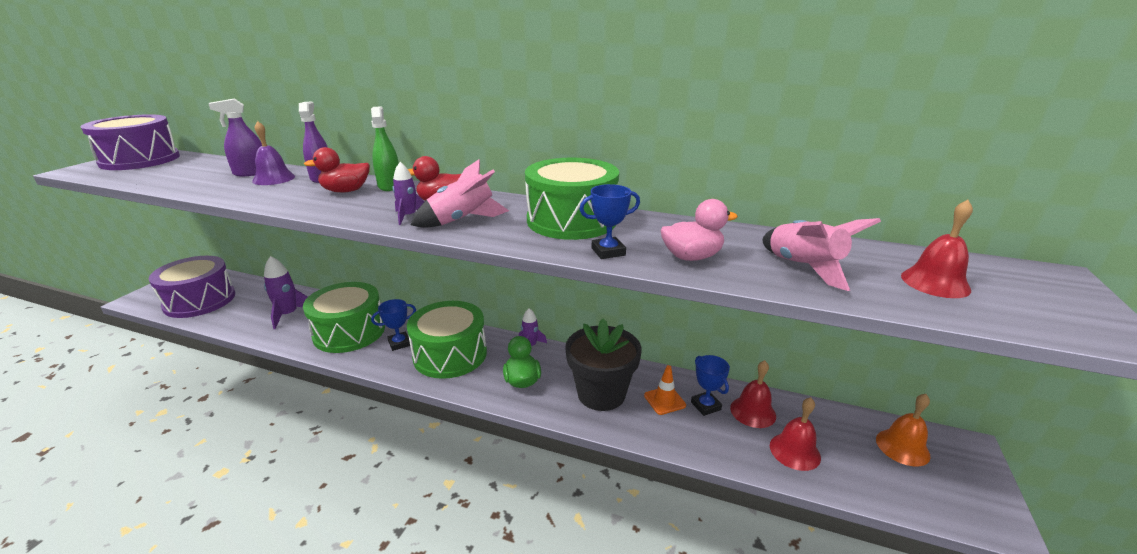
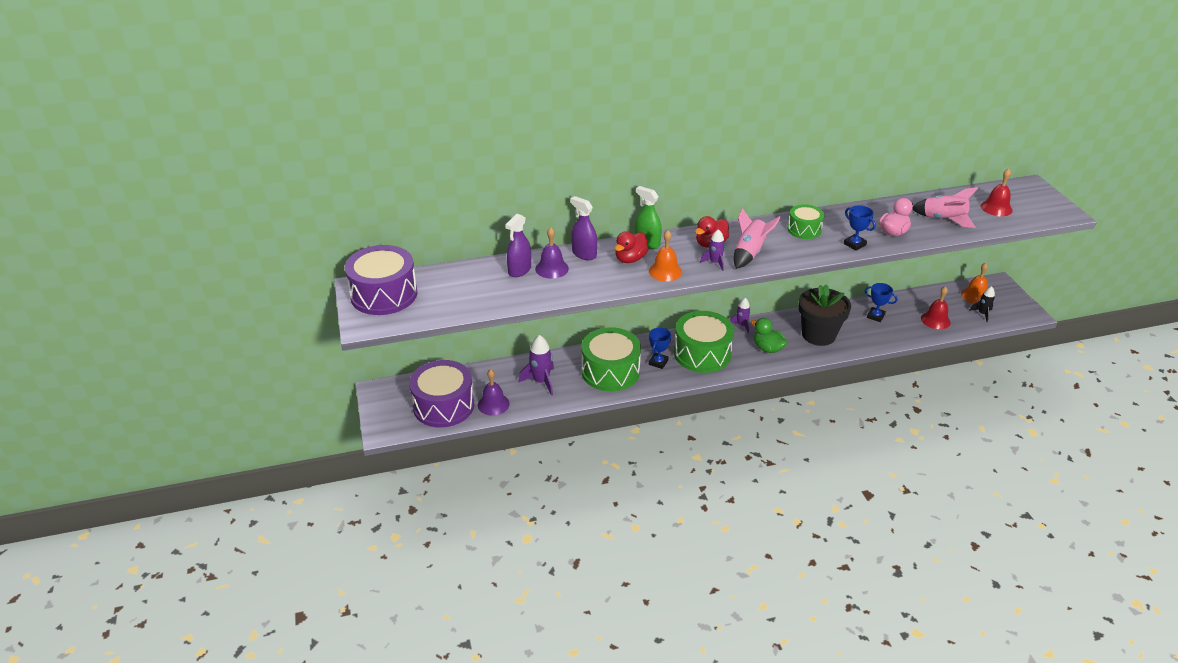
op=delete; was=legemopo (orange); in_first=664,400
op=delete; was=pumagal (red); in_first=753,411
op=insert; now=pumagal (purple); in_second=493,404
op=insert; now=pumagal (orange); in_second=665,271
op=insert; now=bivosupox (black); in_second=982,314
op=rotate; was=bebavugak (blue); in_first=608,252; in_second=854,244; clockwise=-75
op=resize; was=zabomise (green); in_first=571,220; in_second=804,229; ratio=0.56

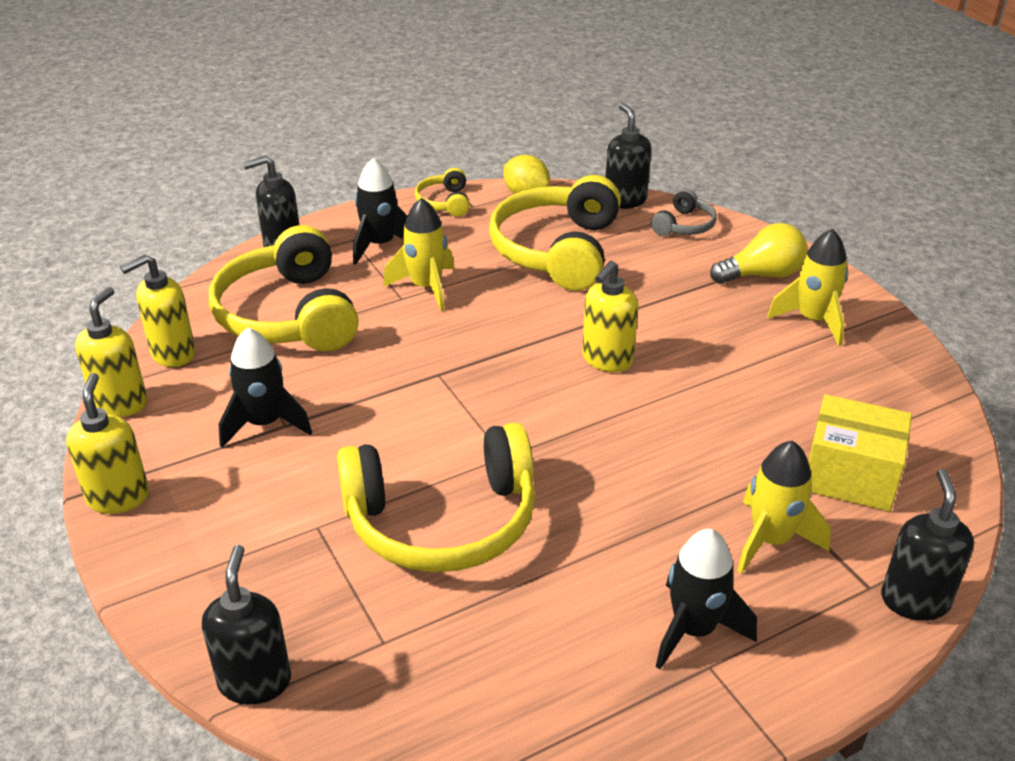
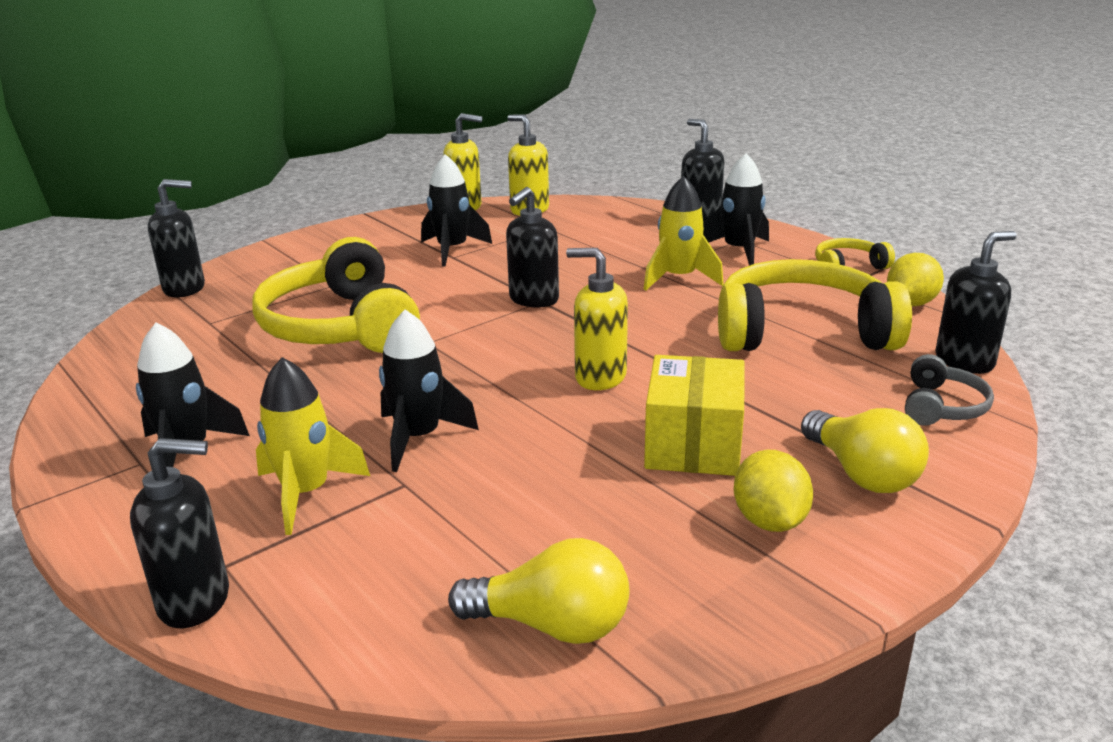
op=delete; was=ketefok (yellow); in_first=118,497
op=delete; was=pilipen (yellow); in_first=288,315
op=insert; now=bivosupox (black); in_second=418,438
op=insert; now=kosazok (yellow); in_second=551,625
op=insert; now=ketefok (black); in_second=533,300
op=move; was=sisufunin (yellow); in_first=850,475; in_second=693,445
op=replace; was=bivosupox (yellow); now=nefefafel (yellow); in_first=813,320; in_second=769,521
op=rotate; was=pilipen (grey); in_first=684,225; in_second=942,406; clockwise=-90

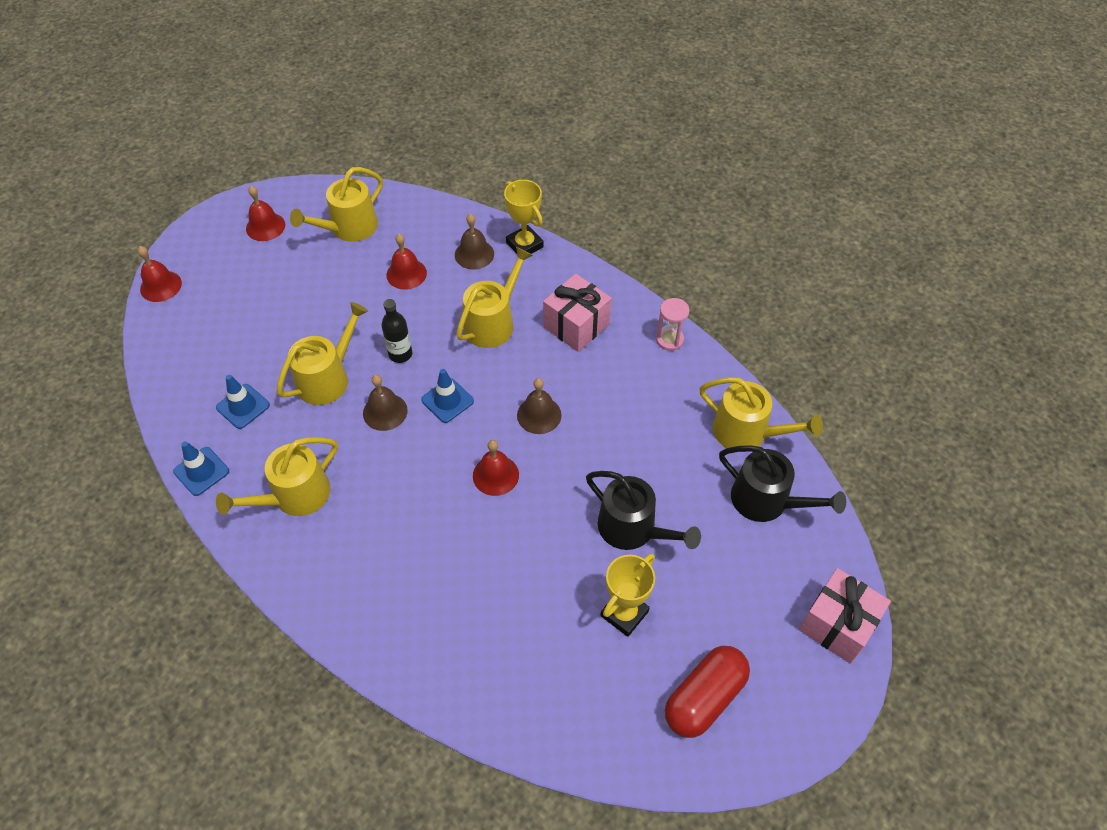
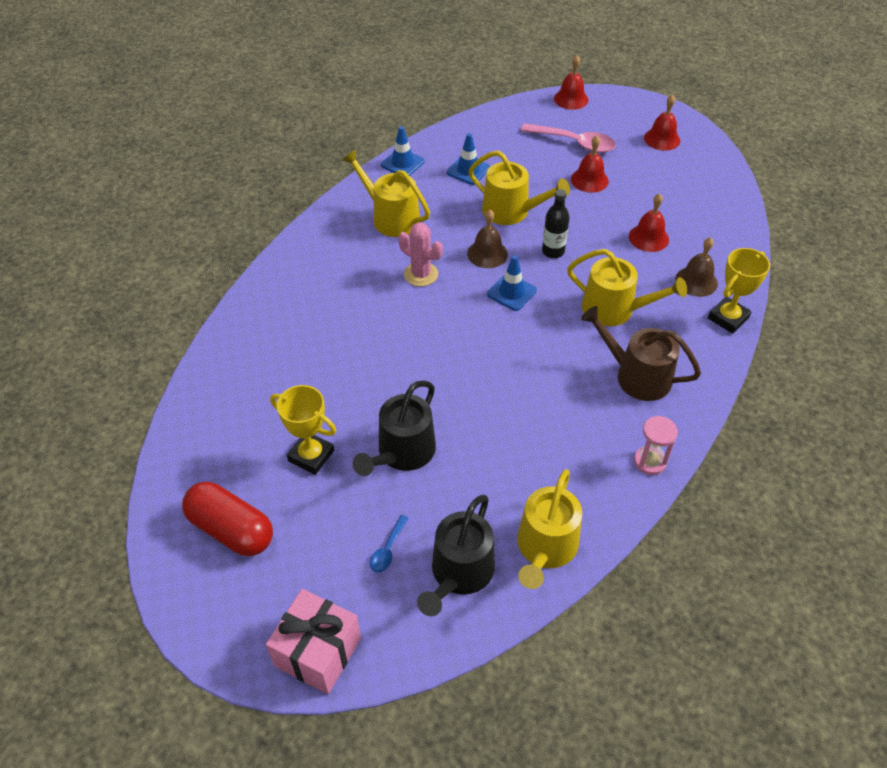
op=delete; was=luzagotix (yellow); in_first=349,228
op=delete; was=pumagal (brown); in_first=539,415
op=insert; now=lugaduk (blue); in_second=388,549
op=insert; now=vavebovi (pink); in_second=421,274
op=insert; now=lugaduk (pink); in_second=574,143
op=move; was=pumagal (red); in_first=495,475; in_second=589,180
op=replace; was=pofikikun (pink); now=luzagotix (brown); in_first=576,326; in_second=637,376

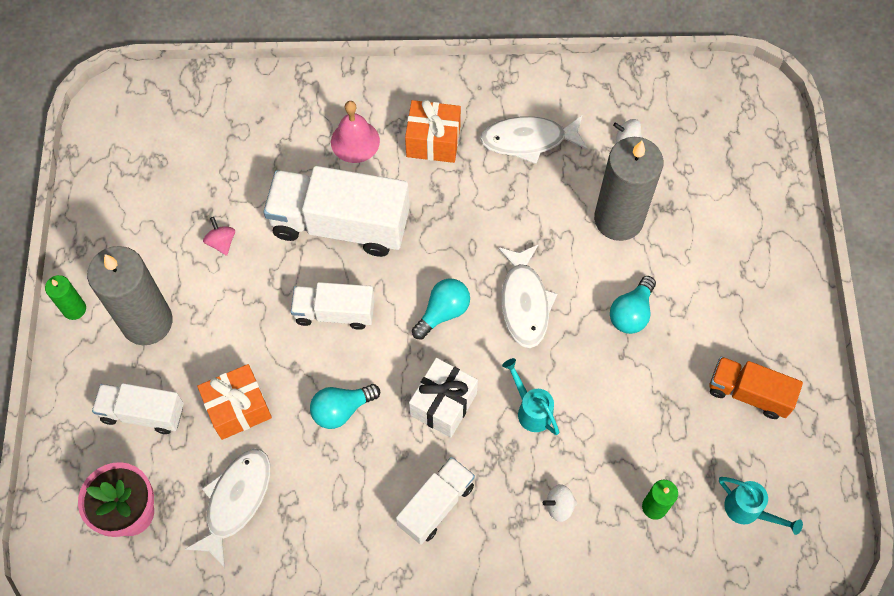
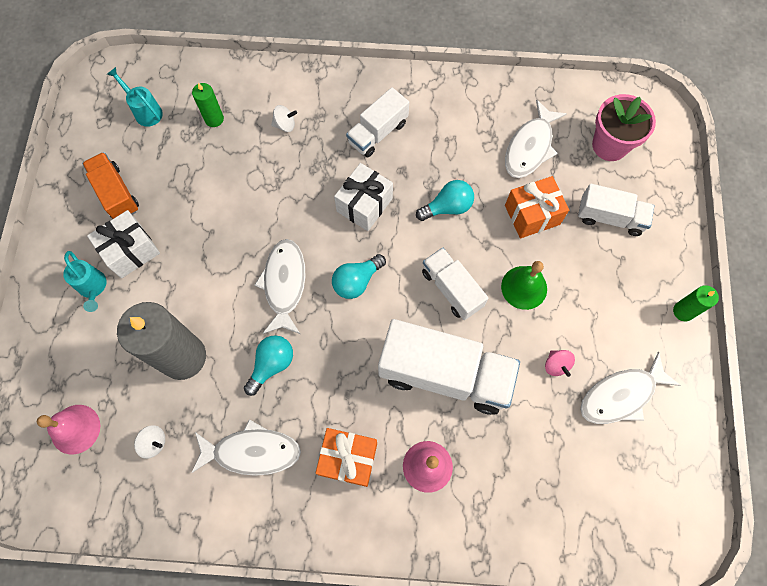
op=delete; was=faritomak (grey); in_first=147,322
op=insert; now=pumagal (pink); in_second=75,429
op=insert; now=pofikikun (white); in_second=131,251
op=insert; now=pumagal (green); in_second=524,287
op=insert; now=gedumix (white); in_second=621,395
op=move; was=luzagotix (turquoise); in_first=531,409; in_second=93,288
op=move; was=kosazok (turquoise); in_first=631,313; in_second=272,365
op=rotate; was=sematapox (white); in_first=334,312; in_second=452,289; clockwise=-135
op=rotate; was=sematapox (orange); in_first=748,393; in_second=116,193; clockwise=-150

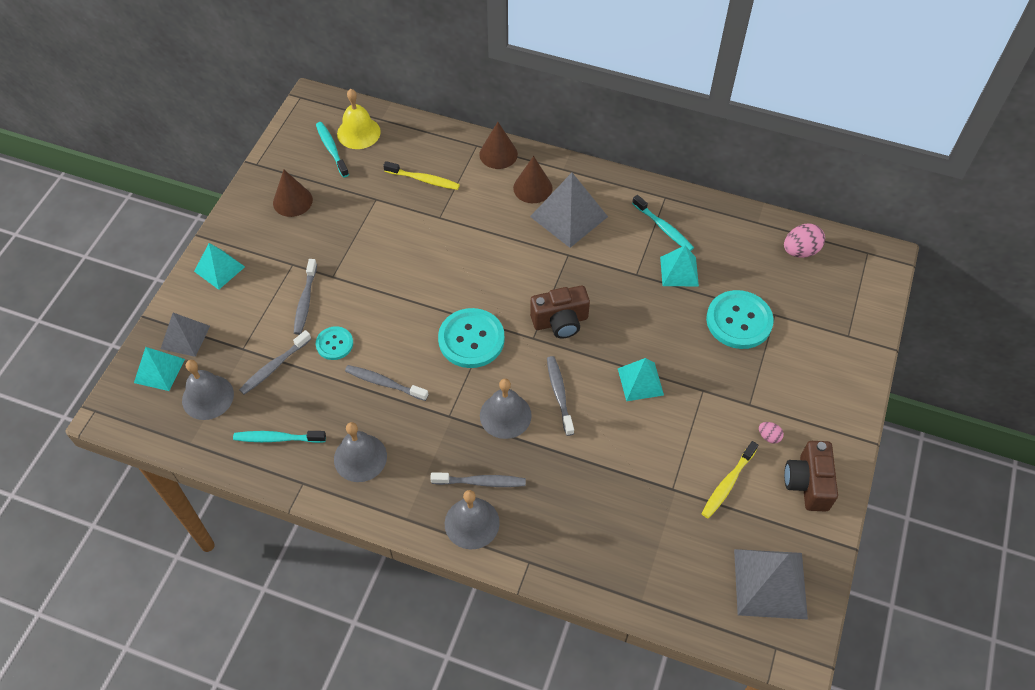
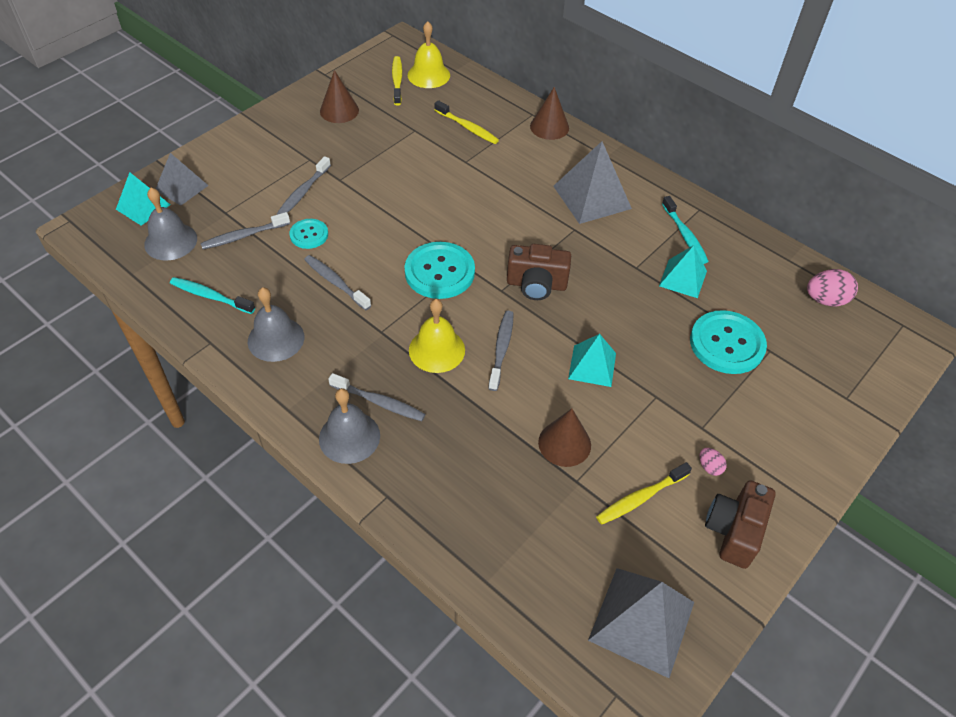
op=delete; was=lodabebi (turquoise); in_first=219,269
op=move; was=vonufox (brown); in_first=532,188; in_second=564,443
op=recolor; was=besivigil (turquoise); now=besivigil (yellow); in_first=331,149; in_second=397,81
op=recolor; was=pumagal (grey); now=pumagal (yellow); in_first=505,415; in_second=437,350

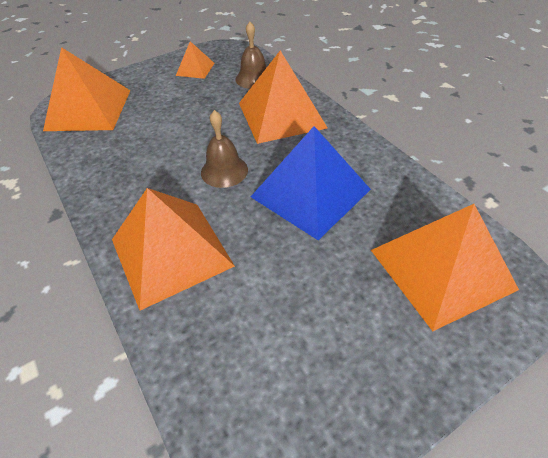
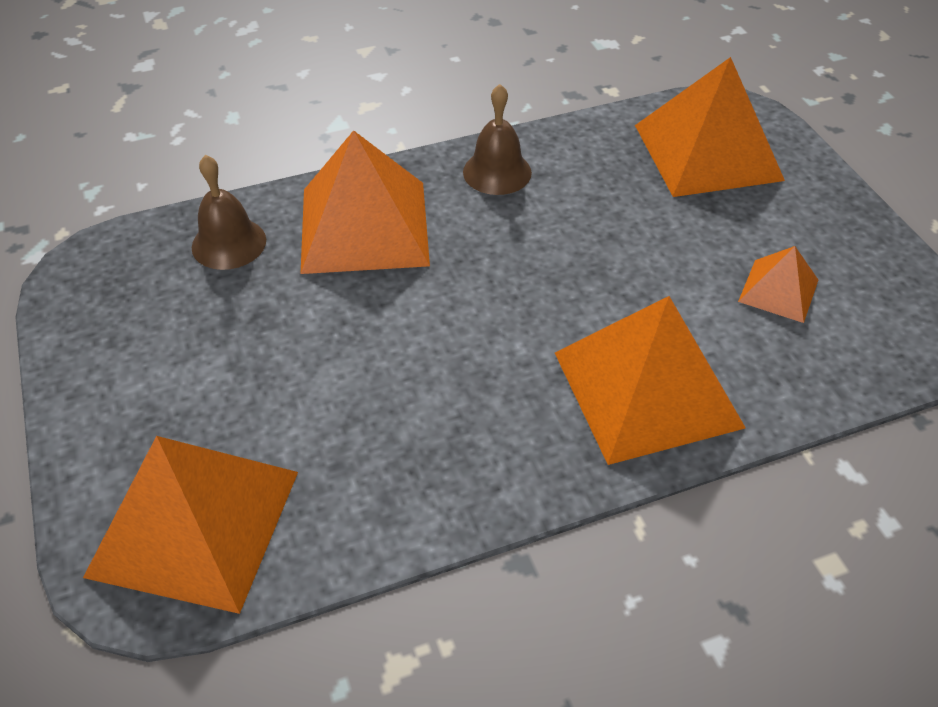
op=delete; was=lodabebi (blue); in_first=310,193
op=move; was=lodabebi (orange); in_first=195,69; in_second=778,290
op=move; was=pumagal (brown); in_first=224,171; in_second=497,172

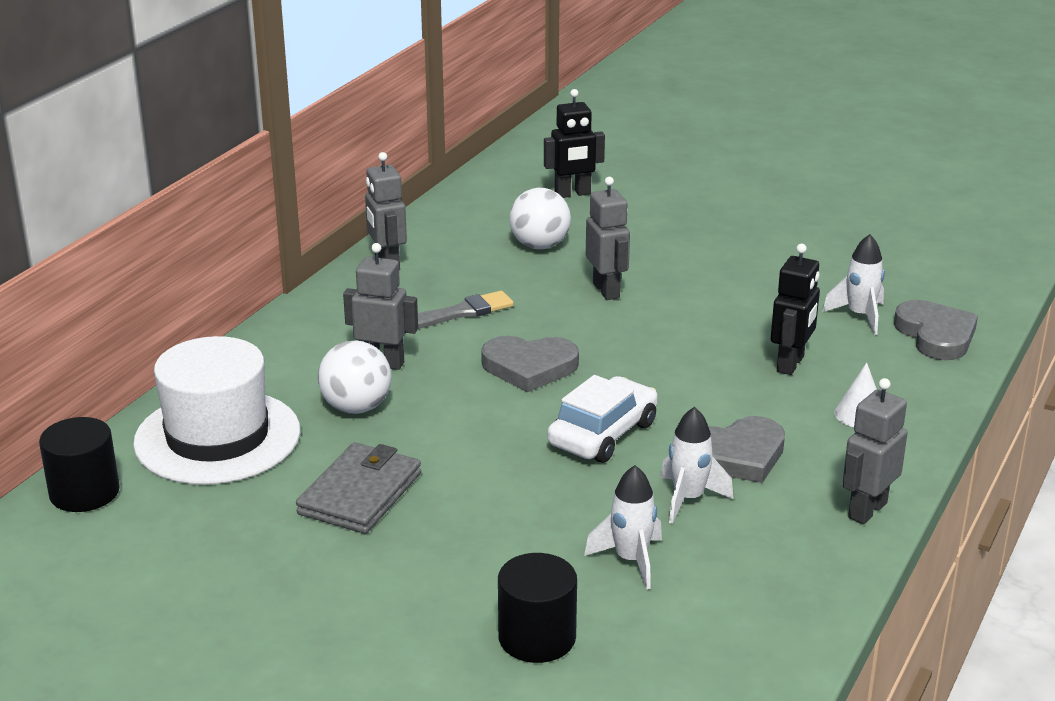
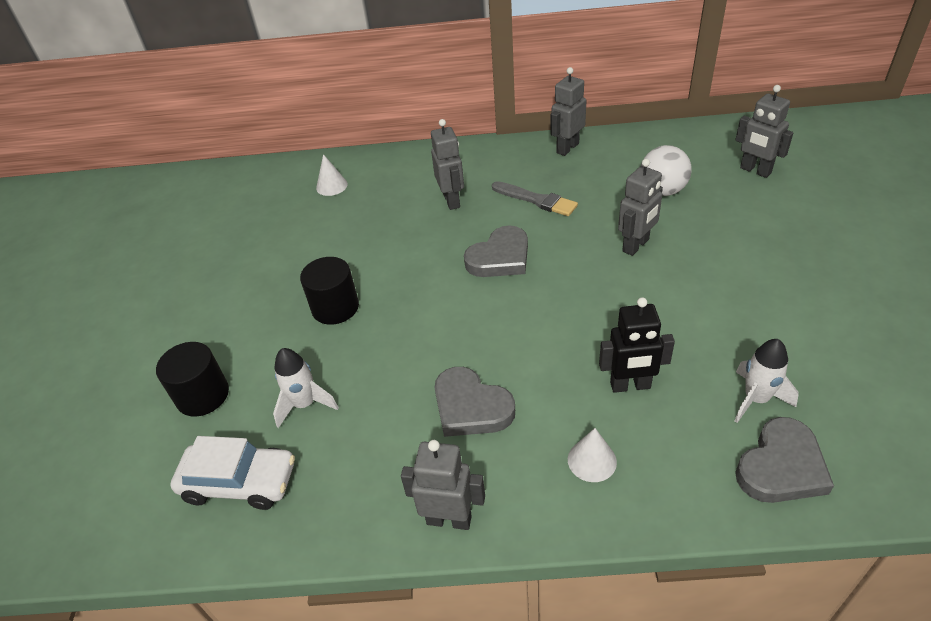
op=delete; was=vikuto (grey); in_first=360,493
op=delete; was=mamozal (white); in_first=356,408
op=delete; was=bivosupox (white); in_first=688,499
op=move; was=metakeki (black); in_first=84,492; in_second=335,307
op=move; was=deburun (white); in_first=603,434; in_second=240,482
op=replace; was=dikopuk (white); now=vonufox (white); in_first=217,437; in_second=331,186
op=recolor; was=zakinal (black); now=zakinal (grey); in_first=572,194; in_second=755,171
op=rotate; was=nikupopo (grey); in_first=529,367; in_second=500,257; clockwise=-105

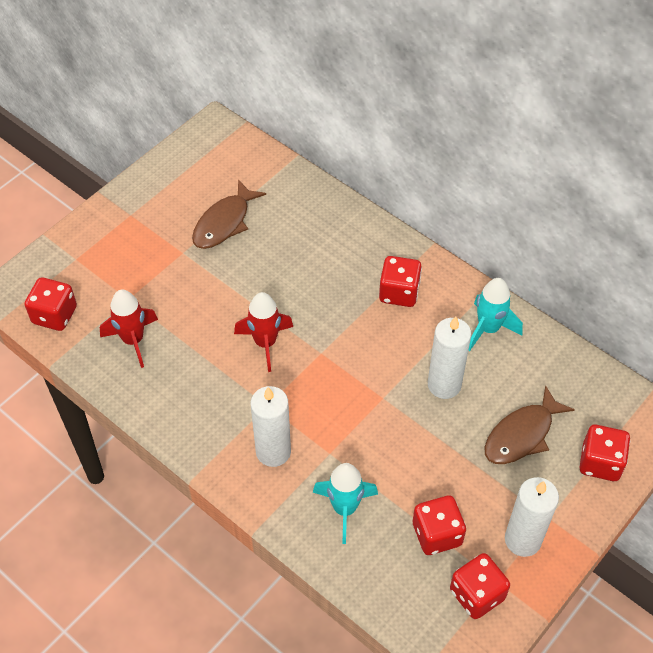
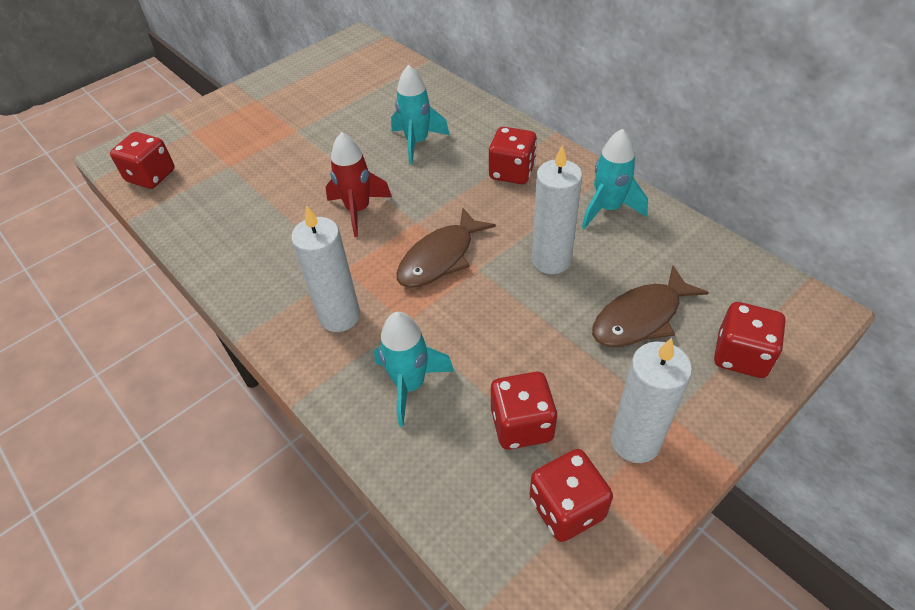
op=delete; was=bivosupox (red); in_first=133,340
op=insert; now=bivosupox (turquoise); in_second=417,143
op=move; was=gedumix (brown); in_first=224,223; in_second=440,257

